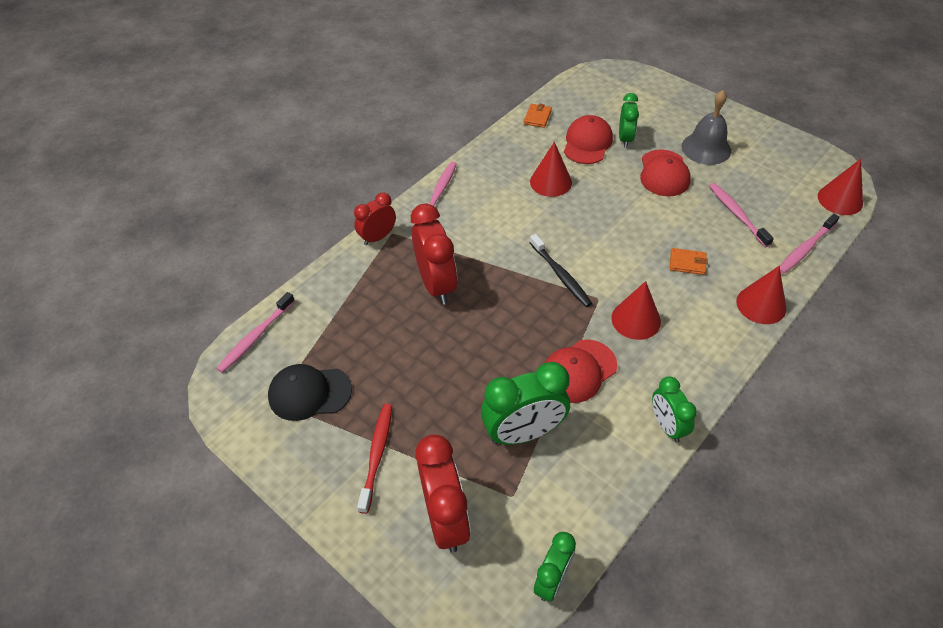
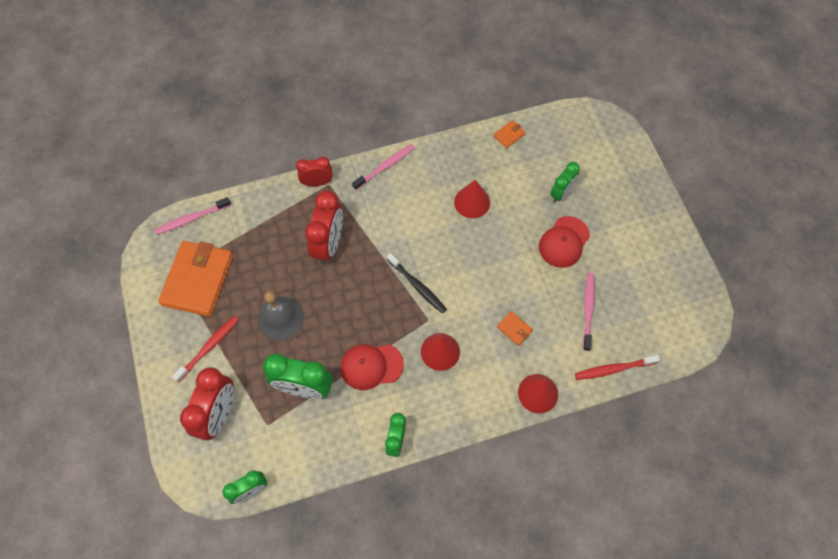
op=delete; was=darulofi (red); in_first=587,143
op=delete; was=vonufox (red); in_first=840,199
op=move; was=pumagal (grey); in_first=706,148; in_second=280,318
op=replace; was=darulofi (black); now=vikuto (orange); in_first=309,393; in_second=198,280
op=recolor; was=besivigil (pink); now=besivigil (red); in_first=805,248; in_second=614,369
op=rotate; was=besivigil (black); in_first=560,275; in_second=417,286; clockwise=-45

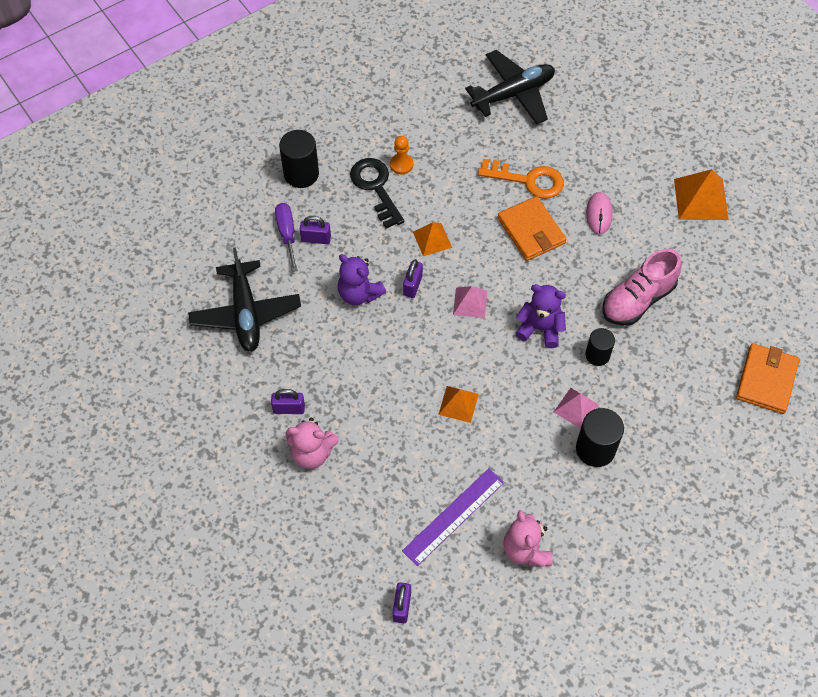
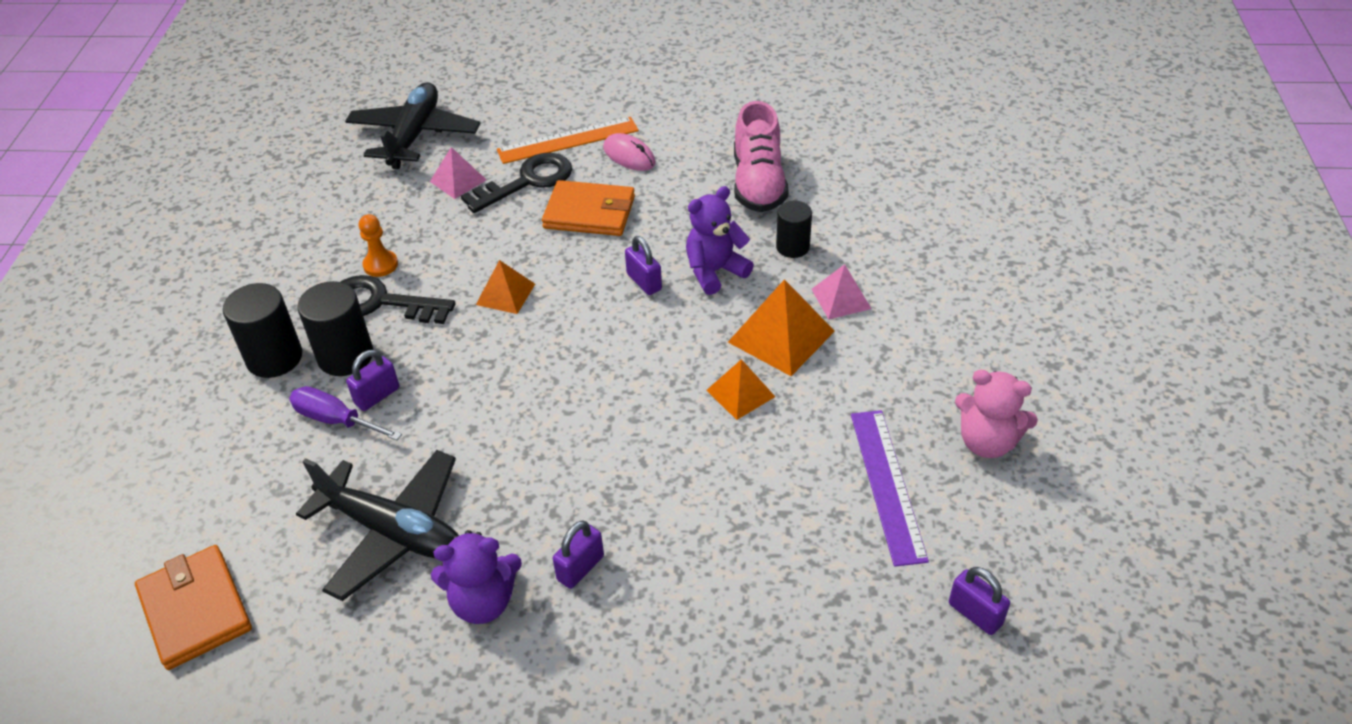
op=delete; was=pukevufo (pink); in_first=312,453
op=insert; now=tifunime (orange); in_second=568,140
op=move; was=pukevufo (purple); in_first=359,293; in_second=483,601
op=move; was=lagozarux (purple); in_first=412,285; in_second=644,282
op=move; was=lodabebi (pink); in_first=470,302; in_second=458,180
op=move; was=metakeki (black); in_first=595,449; in_second=345,356
op=move; was=lodabebi (orange); in_first=700,199; in_second=781,336
op=move; was=vikuto (orange); in_first=766,380; in_second=195,609
op=recolor; was=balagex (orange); now=balagex (black); in_first=527,180; in_second=527,182

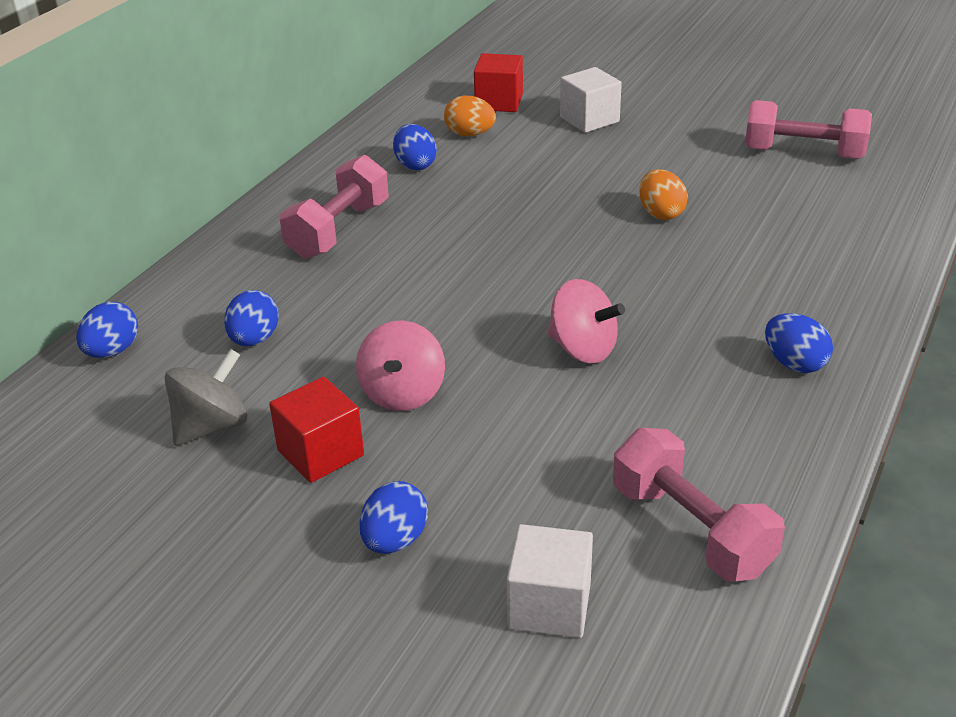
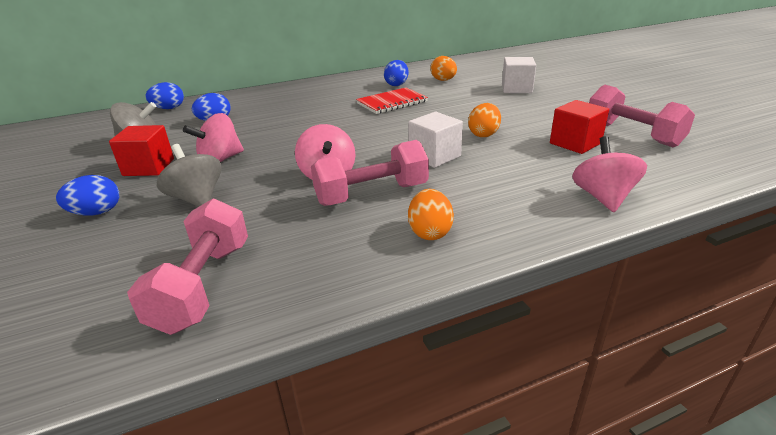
op=insert; now=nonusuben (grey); in_second=197,199
op=insert; now=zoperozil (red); in_second=392,102
op=insert; now=nonusuben (pink); in_second=603,197
op=move; was=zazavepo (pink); in_first=338,230; in_second=372,194
op=move; was=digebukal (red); in_first=499,102; in_second=575,143
op=move; was=digebukal (white); in_first=549,605; in_second=434,156
op=recolor; was=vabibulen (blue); now=vabibulen (orange); in_first=794,363; in_second=430,232

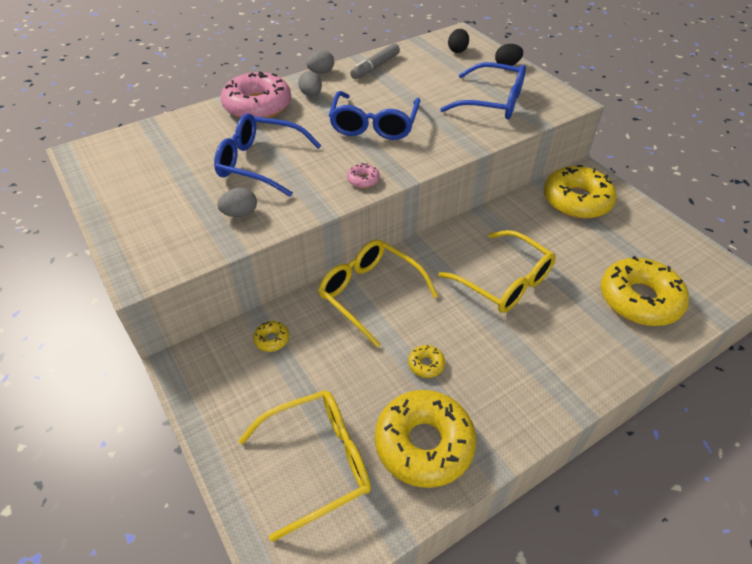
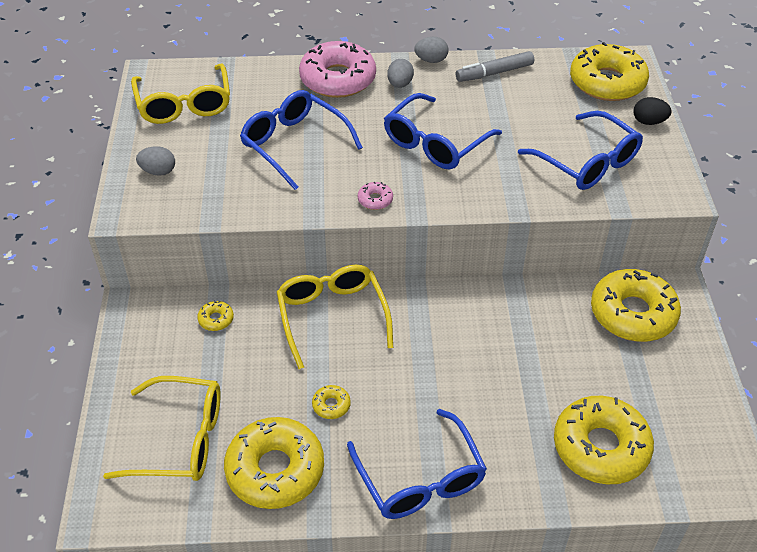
op=insert; now=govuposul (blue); in_second=420,479
op=move; was=vabibulen (grey); in_first=240,214; in_second=158,171
op=move; was=govuposul (yellow); in_first=504,282; in_second=184,104
op=replace; was=vabibulen (black); now=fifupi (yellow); in_first=457,50; in_second=607,82

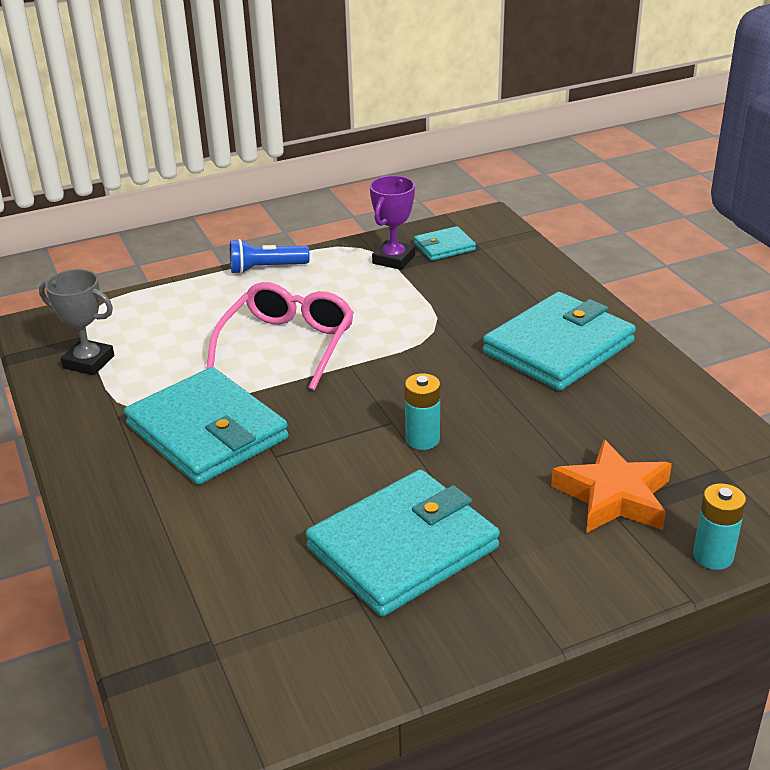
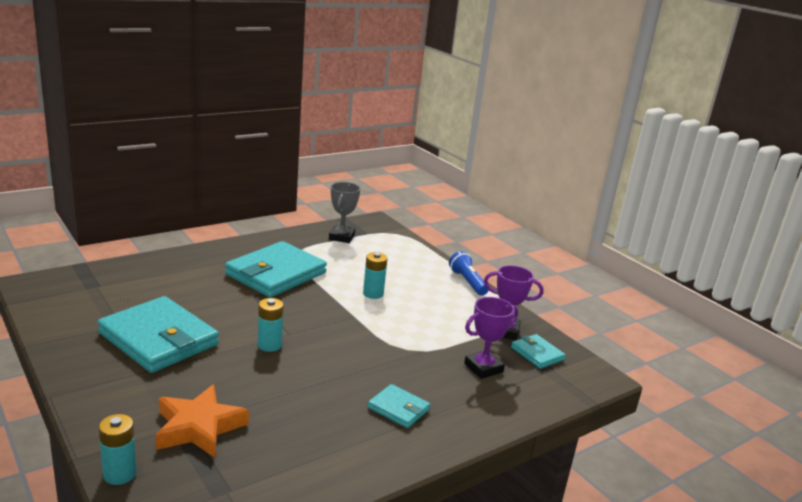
op=insert; now=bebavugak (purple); in_second=483,368
op=replace; was=govuposul (pink); now=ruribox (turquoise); in_first=287,345; in_second=373,293
op=resize; was=vikuto (turquoise); in_first=558,347; in_second=398,409; ratio=0.48

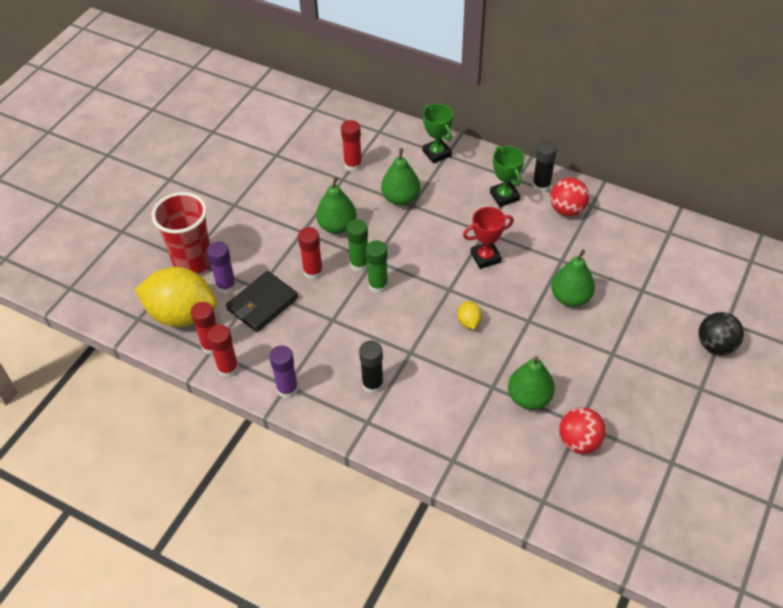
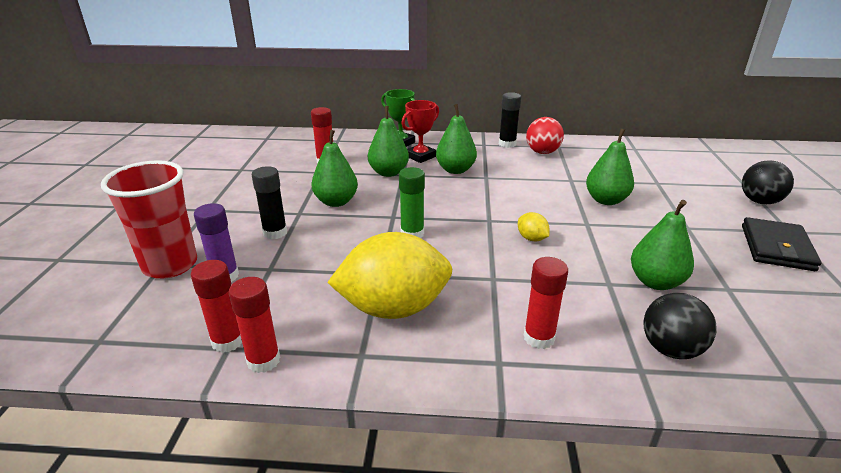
op=delete; was=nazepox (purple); in_first=287,389
op=delete; was=nazepox (green); in_first=359,264
op=delete; was=bebavugak (green); in_first=504,196
op=delete; was=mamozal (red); in_first=579,441
op=insert; now=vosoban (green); in_second=455,170
op=insert; now=mamozal (black); in_second=670,349
op=move; was=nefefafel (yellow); in_first=182,314; in_second=393,308
op=move; was=vikuto (black); in_first=262,304; in_second=776,247
op=move; was=nazepox (red); in_first=313,272; in_second=539,338
op=move; was=nazepox (black); in_first=372,384; in_second=275,233
op=move; was=bebavugak (red); in_first=485,257; in_second=420,156

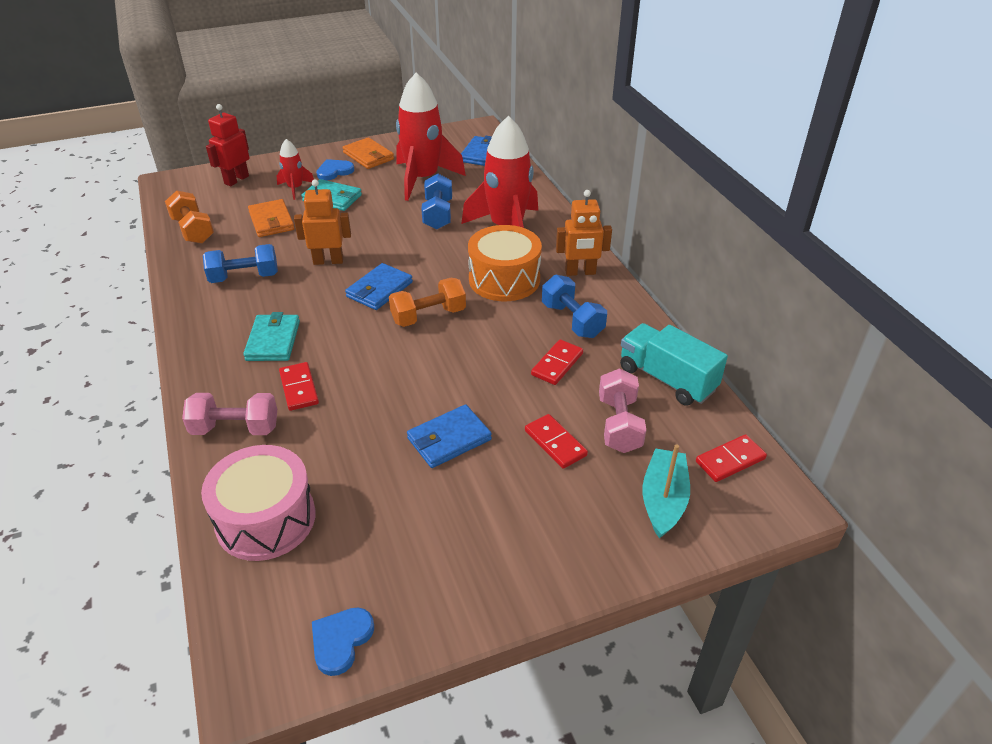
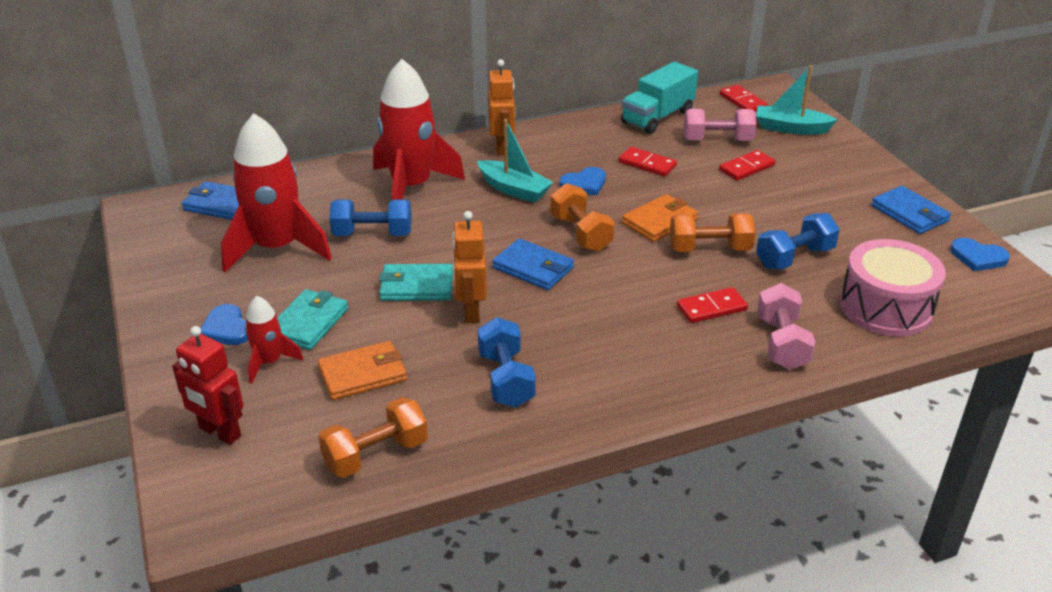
op=insert; now=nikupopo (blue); in_second=584,184
op=insert; now=zazavepo (orange); in_second=709,249
op=move; was=vikuto (turquoise); in_first=273,340; in_second=416,286
op=move; was=vikuto (orange); in_first=368,156; in_second=659,221
op=move; was=vikuto (blue); in_first=449,439; in_second=909,213
op=move; was=zazavepo (blue); in_first=572,320; in_second=794,257
op=replace; was=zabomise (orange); now=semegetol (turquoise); in_first=504,279; in_second=514,189

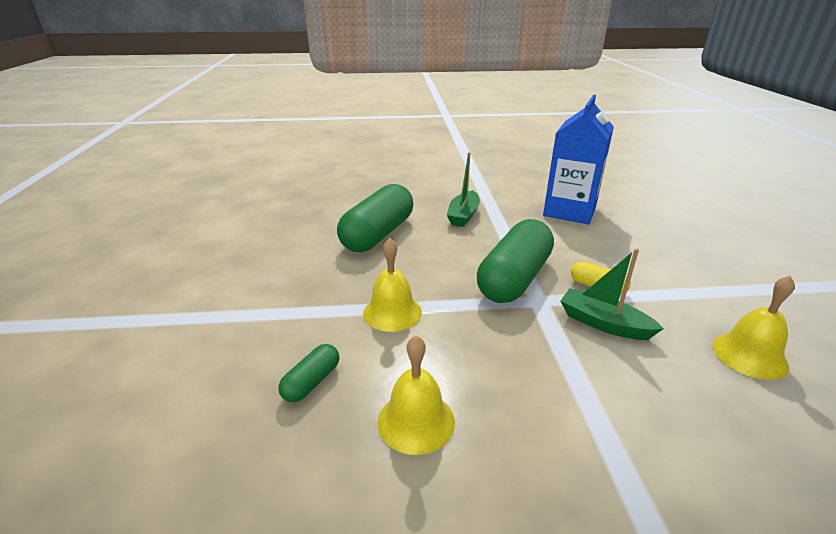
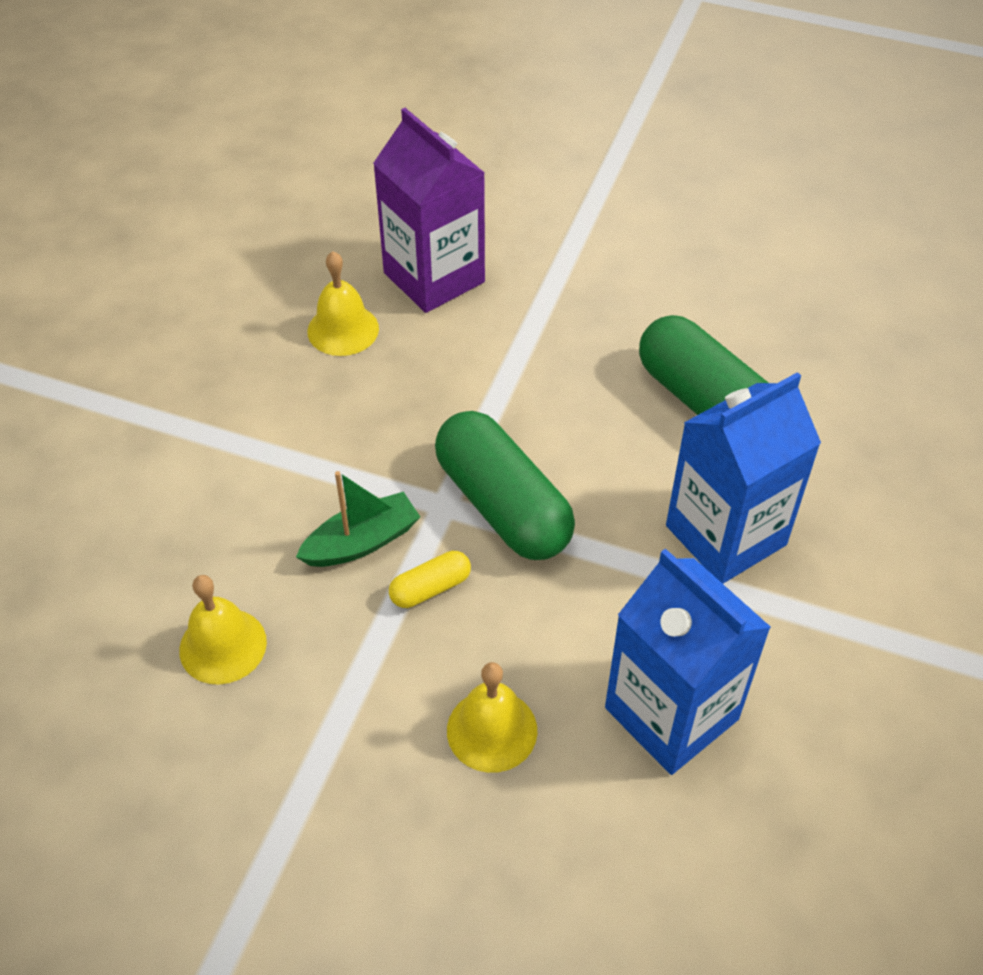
op=move; was=pumagal (yellow); in_first=392,312; in_second=492,730
op=replace; was=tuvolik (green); now=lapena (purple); in_first=311,382; in_second=434,277
op=replace; was=semegetol (green); now=lapena (blue); in_first=463,215; in_second=725,535

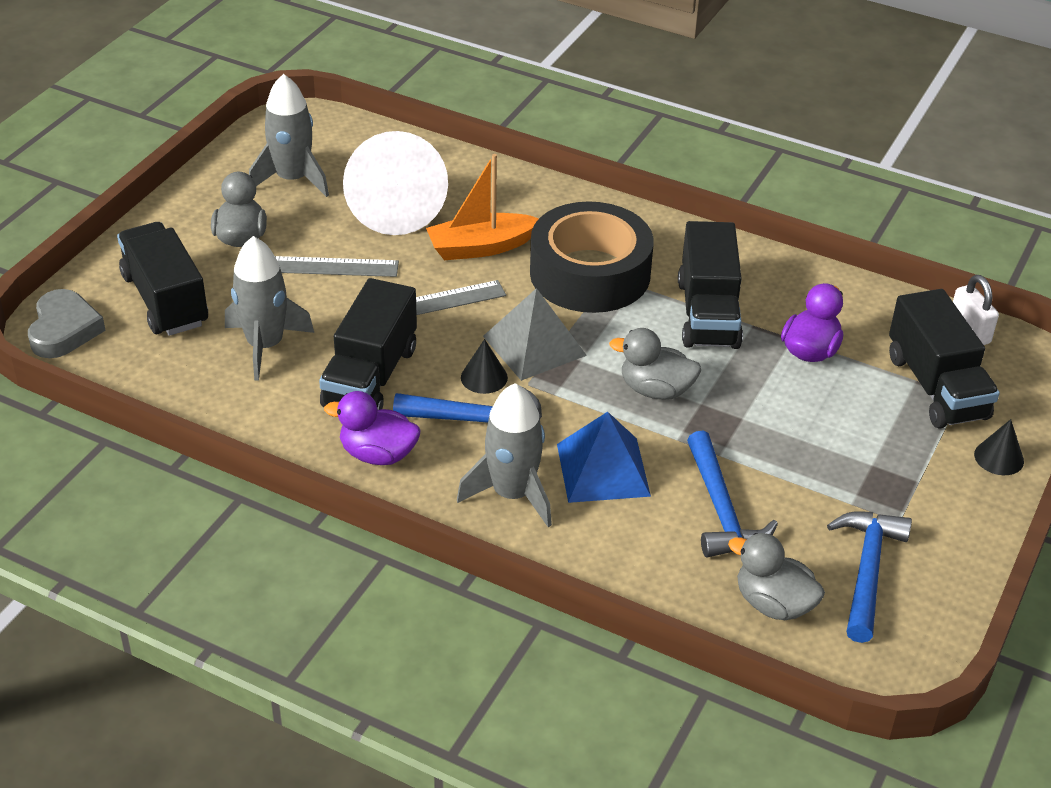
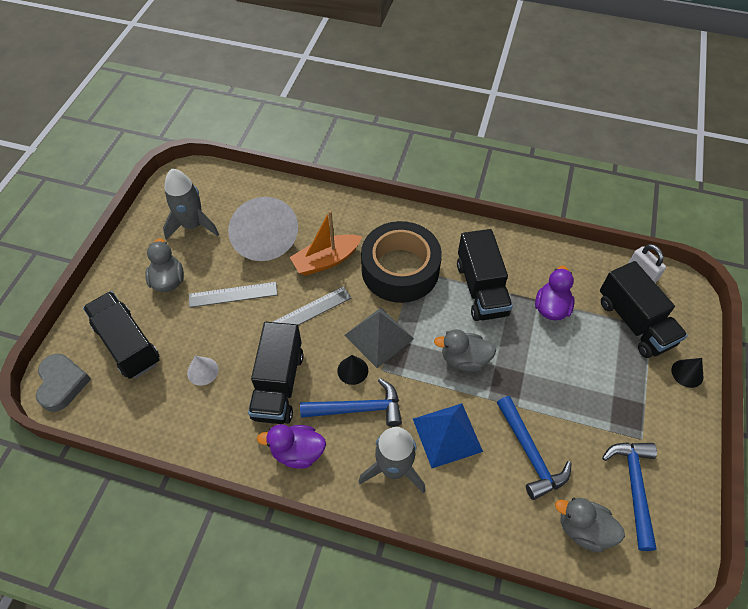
op=replace; was=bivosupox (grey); now=vonufox (white); in_first=265,345; in_second=202,371

